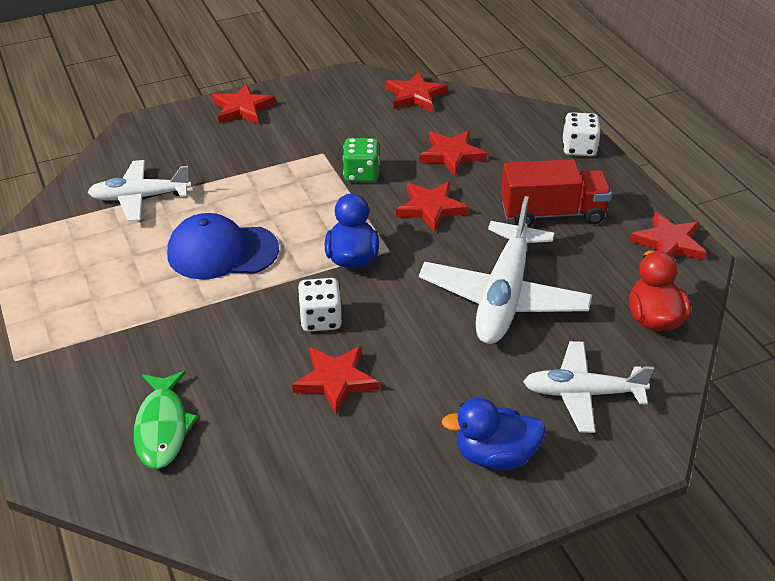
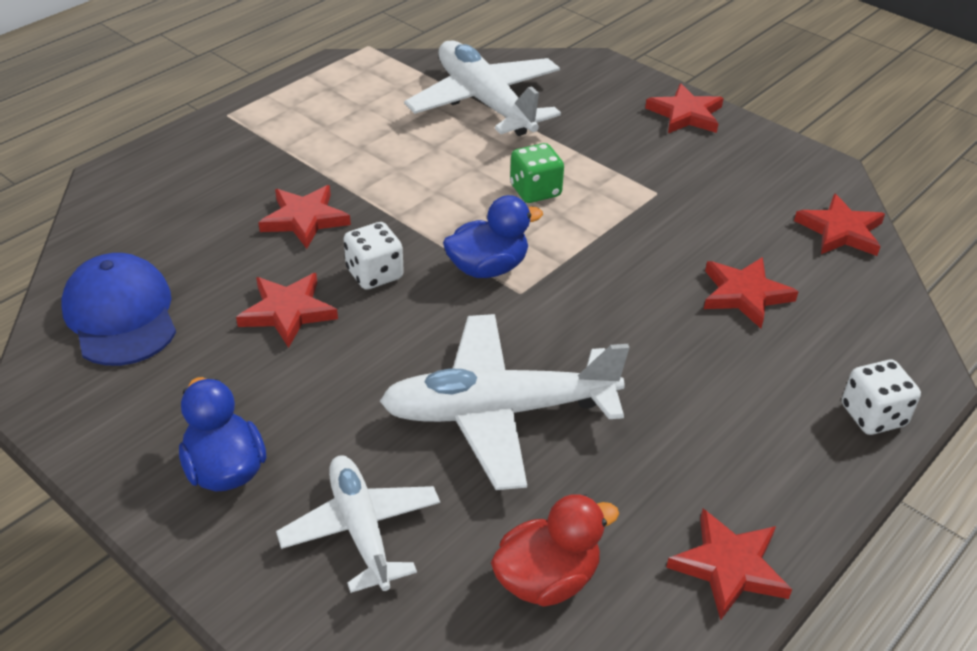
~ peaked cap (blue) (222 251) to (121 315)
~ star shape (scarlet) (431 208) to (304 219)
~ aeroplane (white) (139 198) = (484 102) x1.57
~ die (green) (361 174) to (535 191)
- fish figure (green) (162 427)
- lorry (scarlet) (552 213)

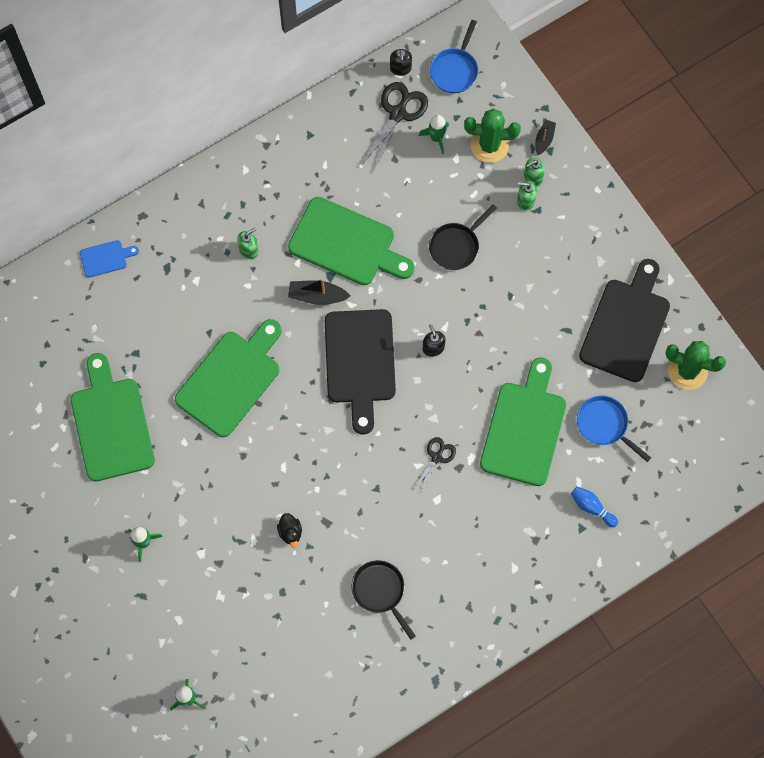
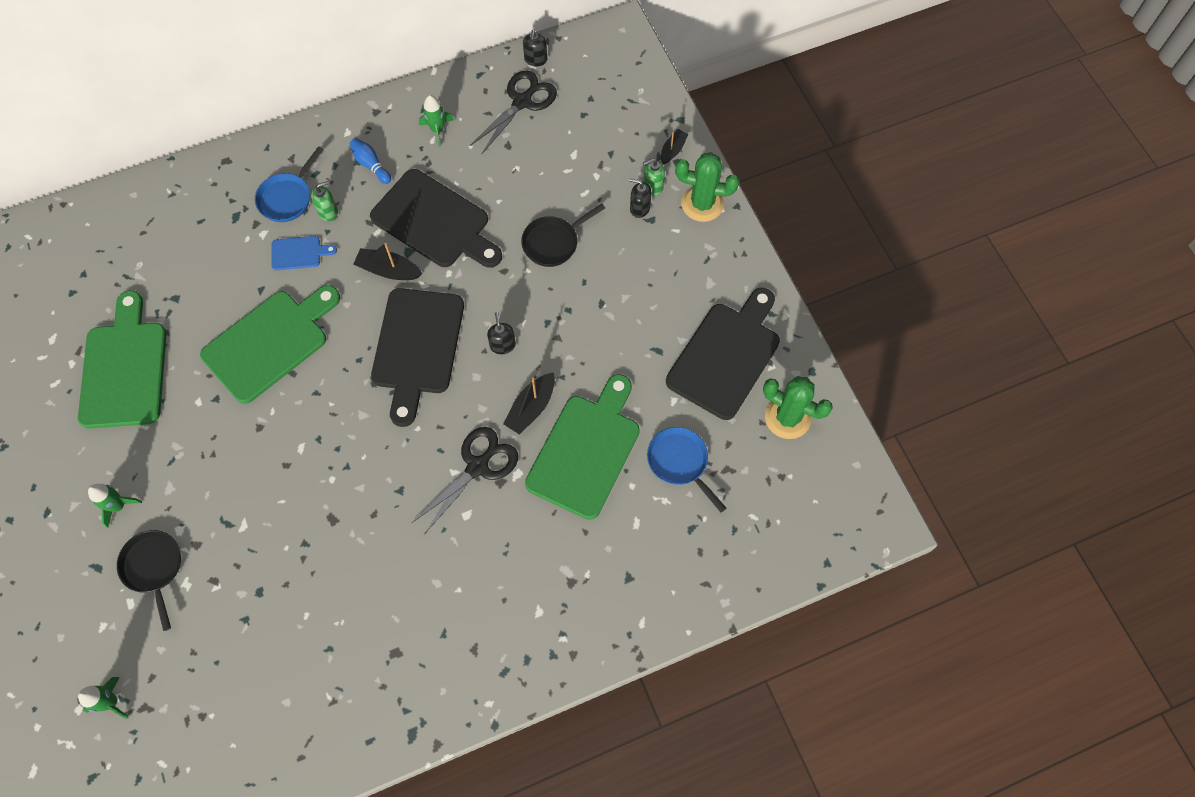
~ pan (ebony) (380 591) to (154 568)
~ pan (blue) (455 70) to (287 198)
~ cutting board (blue) (106 258) to (299 253)
~ tenpin (blue) (592 508) to (371 165)
~ cutting board (green) (346 244) to cutting board (ebony) (435 222)
~ pair of scissors (ebony) (436 457) = (477 467) x1.72
~ toy rocket (green) (436 138) to (437 130)
+ sailboat (ebony) (531 408)
~ soap dispenser (green) (525 201) to soap dispenser (ebony) (639 208)
~ cactus (green) (489 145) to (702 204)
- toy duck (ebony) (290 532)

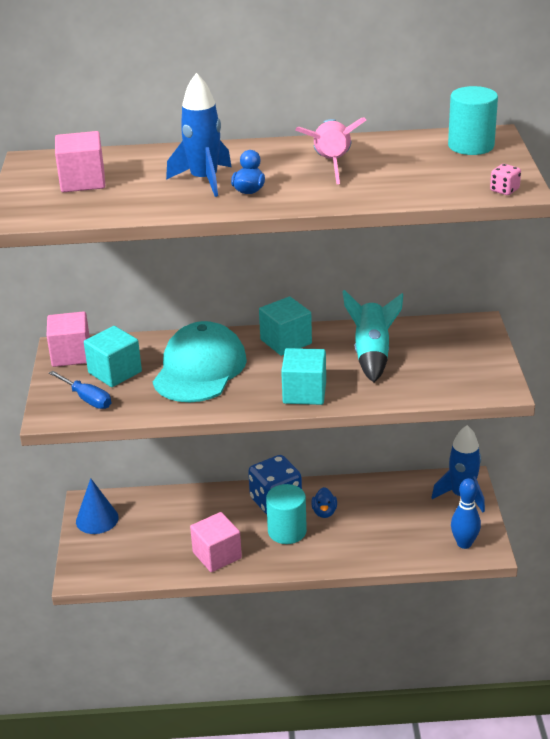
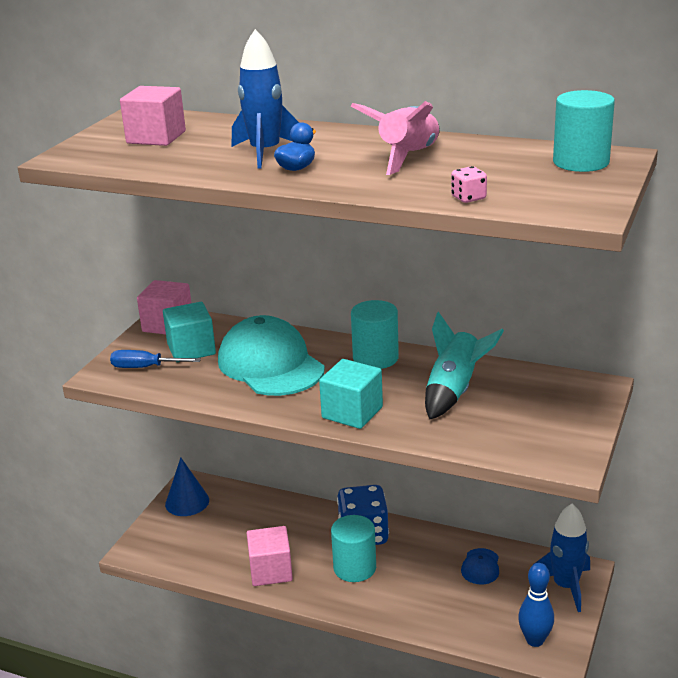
~ screwdriver (blue) (87 399) = (145 367) 120 degrees clockwise
~ peaked cap (teal) (200 369) = (270 365) 75 degrees counterclockwise
~ block (teal) (286 342) to cylinder (teal) (375 358)
~ die (rosy) (504 190) to (468 198)
+ peaked cap (blue) (480 567)
- toy duck (blue) (324 512)

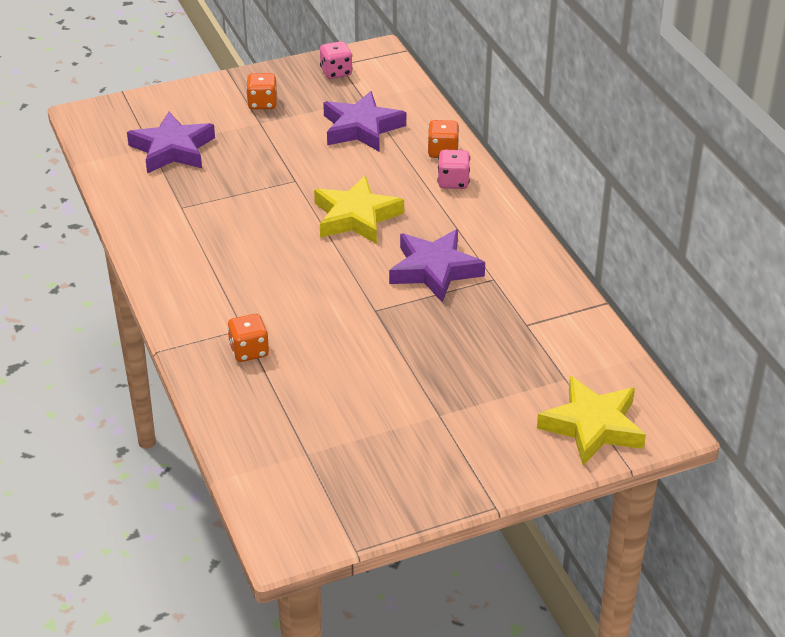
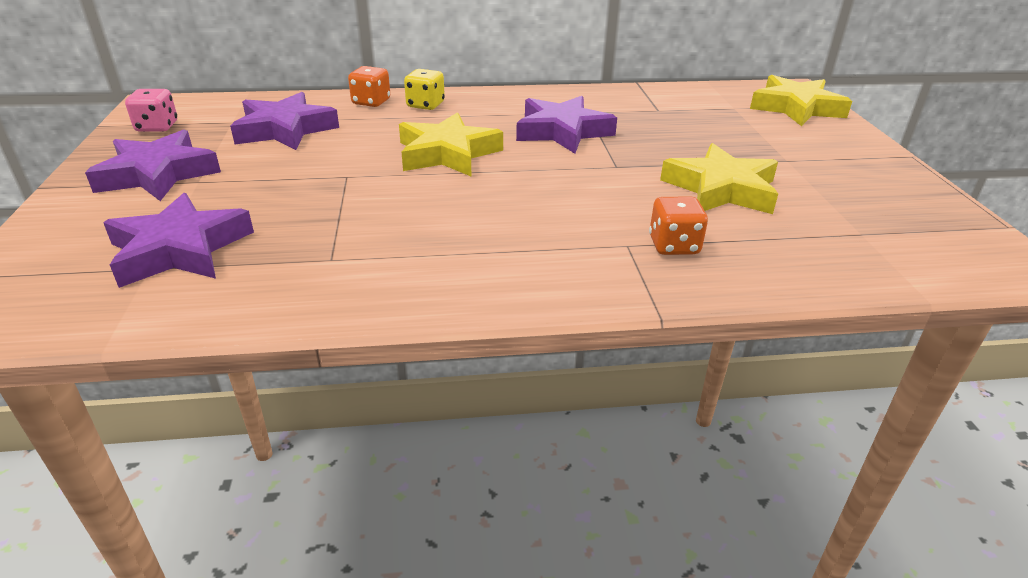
~ die (bright orange) (262 103) to star shape (royal purple) (158 174)
~ die (rosy) (453 182) to die (golden) (425 105)
+ star shape (golden) (721 189)

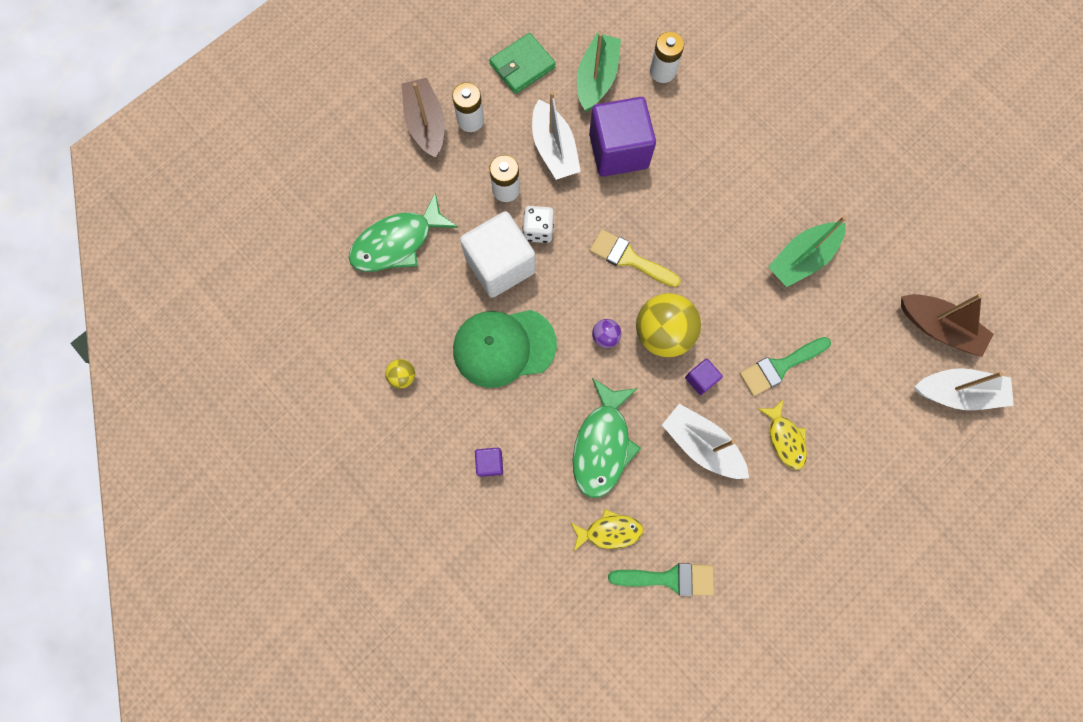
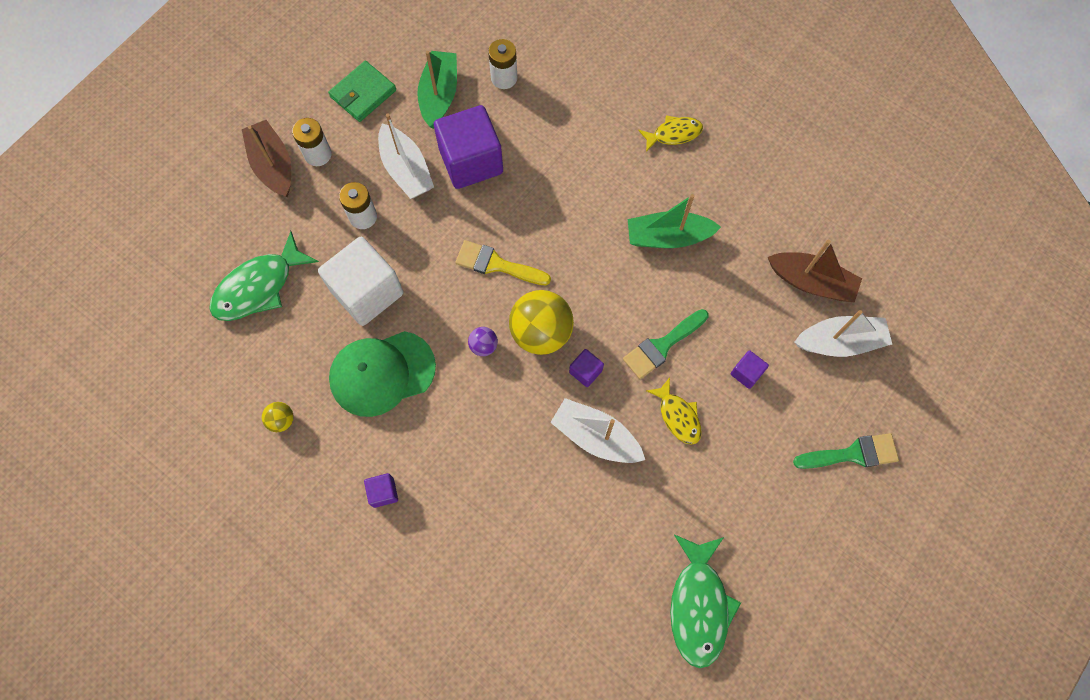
~ sailboat (green) (801 259) = (668 237) 45 degrees clockwise
~ fish figure (golden) (609 531) to (673 134)
~ fish figure (green) (602 444) to (698 605)
+ block (royal purple) (746 373)
~ paint brush (green) (669 578) to (852 454)
- die (white) (538 230)

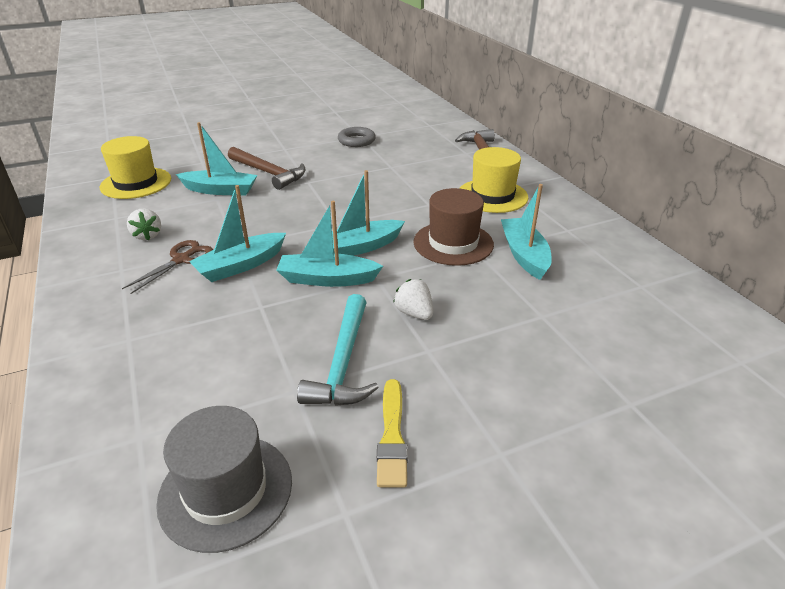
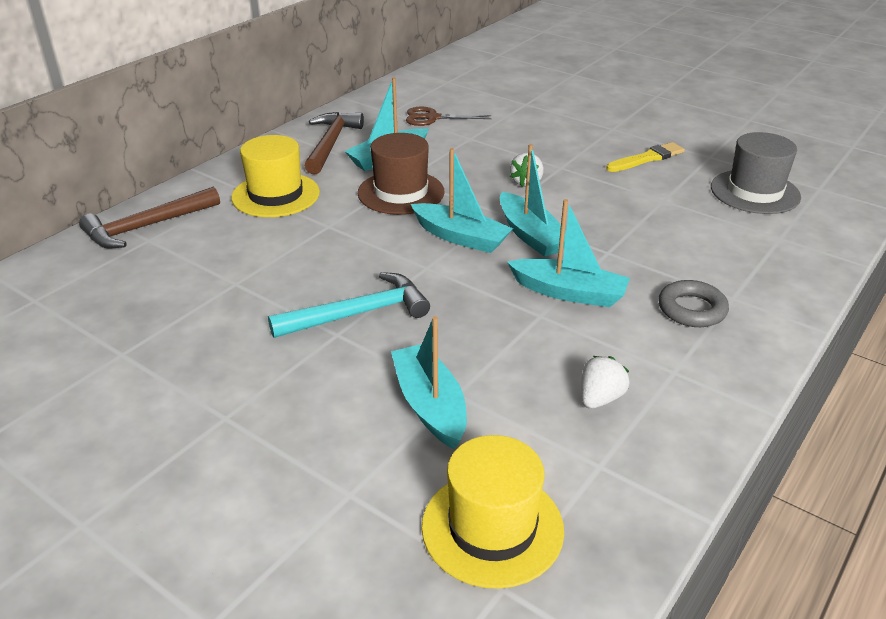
~ claw hammer (teal) (343 363) to (358 314)
~ claw hammer (brown) (268 173) to (331 144)
~ pair of scissors (brown) (181 259) to (432 118)
~ torus (grey) (356 141) to (691 309)

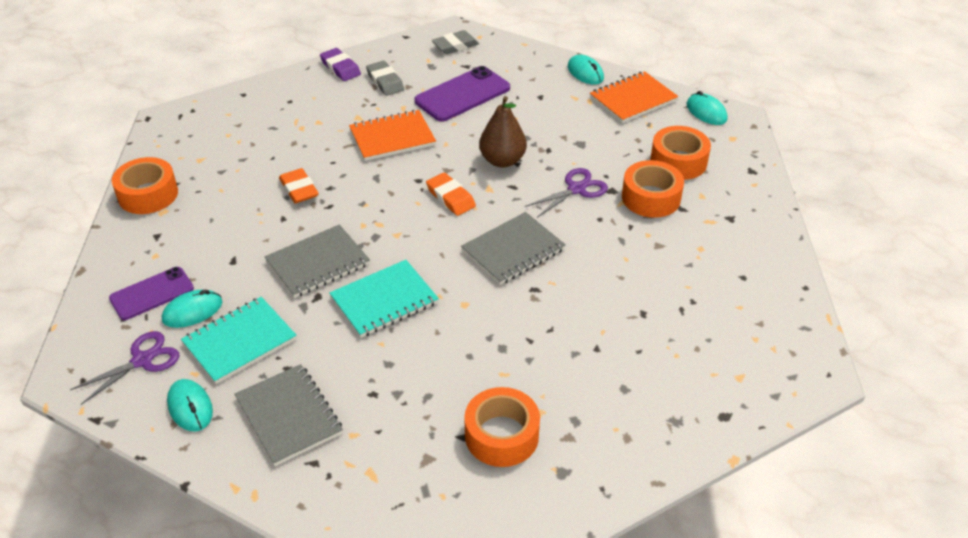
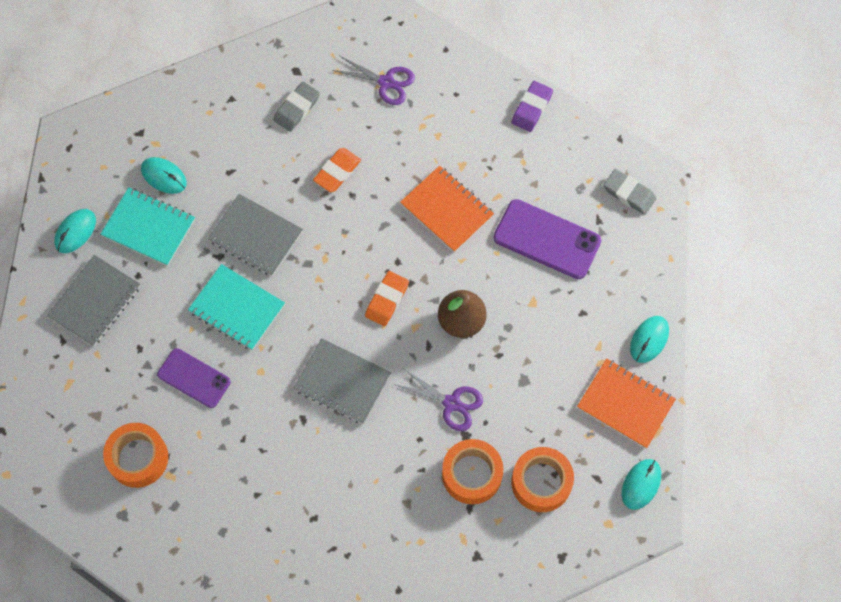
~ mobile phone (royal purple) (152 293) to (194 378)
~ eraser (grey) (385 81) to (296 108)
~ pair of scissors (royal purple) (142 360) to (386 82)
- tape (bright orange) (148 194)

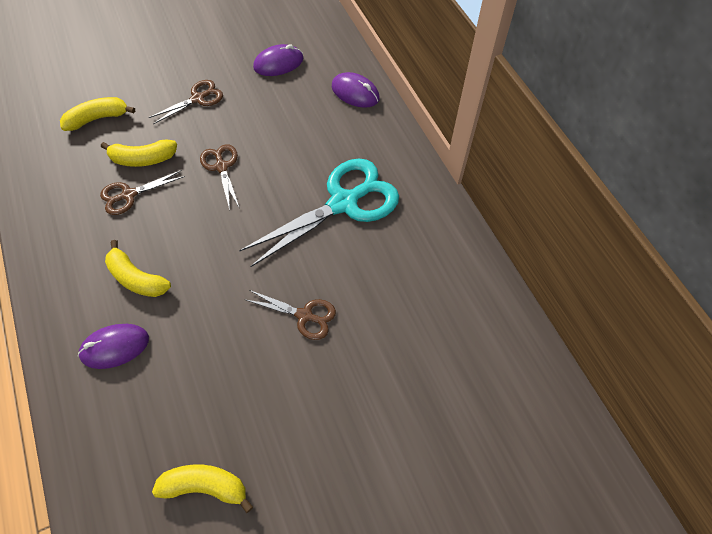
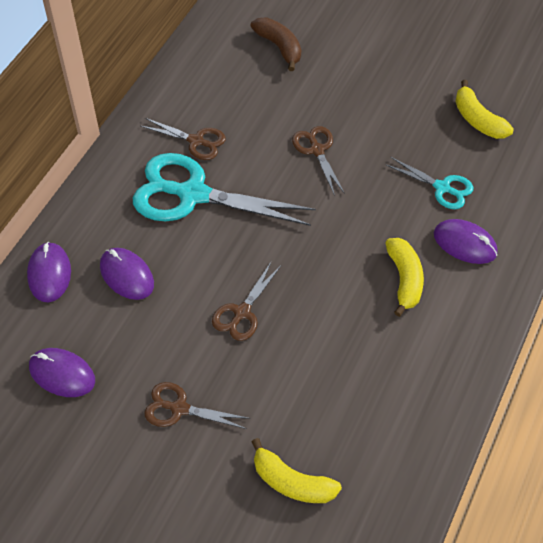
+ computer mouse (royal purple) (126 275)
~ pair of scissors (brown) (129 195) to (196 141)
+ banana fruit (brown) (279 47)
+ pair of scissors (teal) (442 188)
- banana fruit (golden) (143 159)

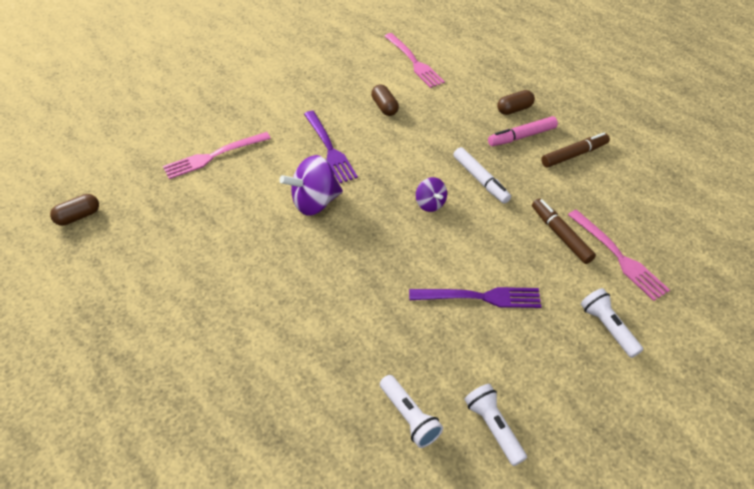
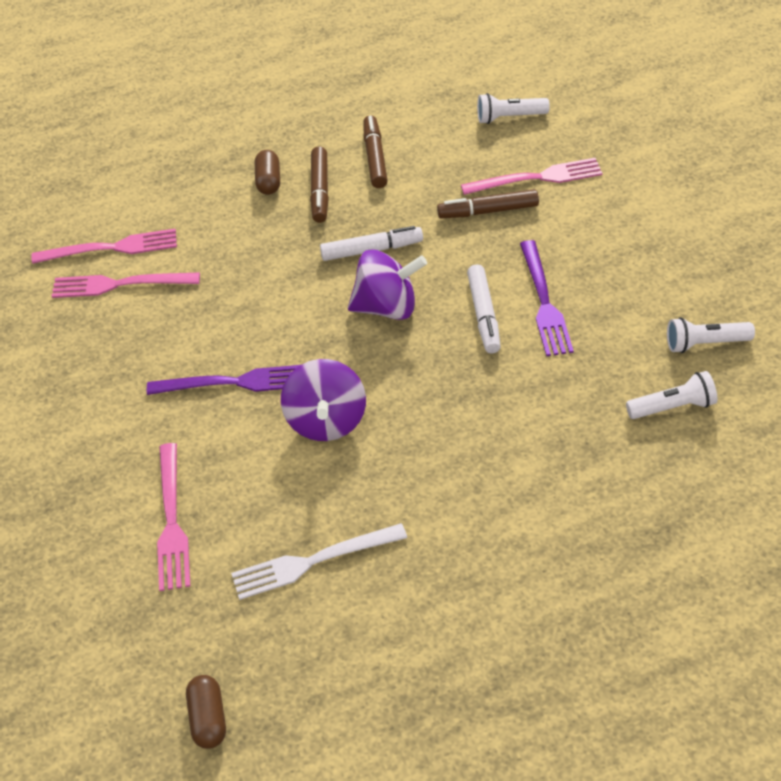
+ fork (rosy) (118 285)
+ fork (white) (311 562)
~ marker (rosy) (521 136) to marker (brown) (320 190)
~ spinning top (royal purple) (430 204) = (387 307) x1.73
+ marker (white) (484 314)
~ pocket torch (white) (607 327) to (509 117)
~ fork (royal purple) (481 297) = (545 303) 150 degrees clockwise
- pill shape (brown) (384 107)

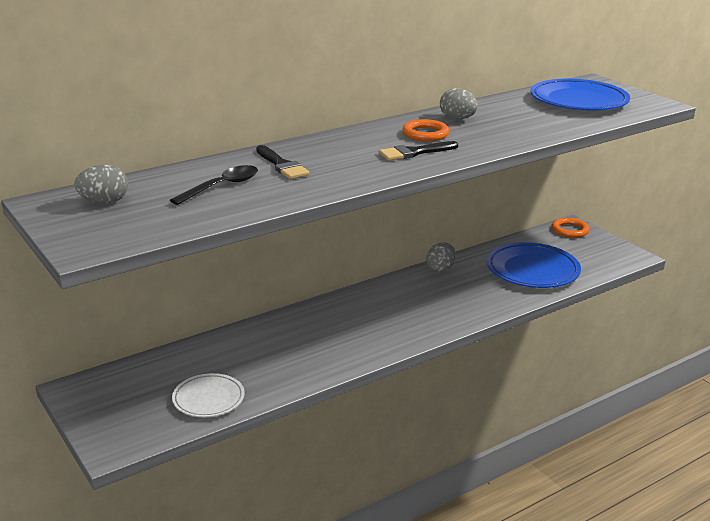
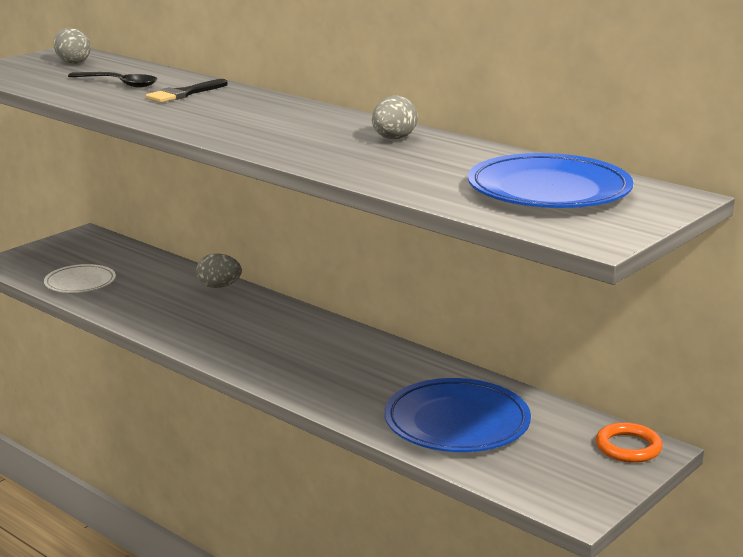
~ egg (grey) (440 269) to (219 286)
- paint brush (ebony) (414 152)
- torus (bright orange) (425 134)

